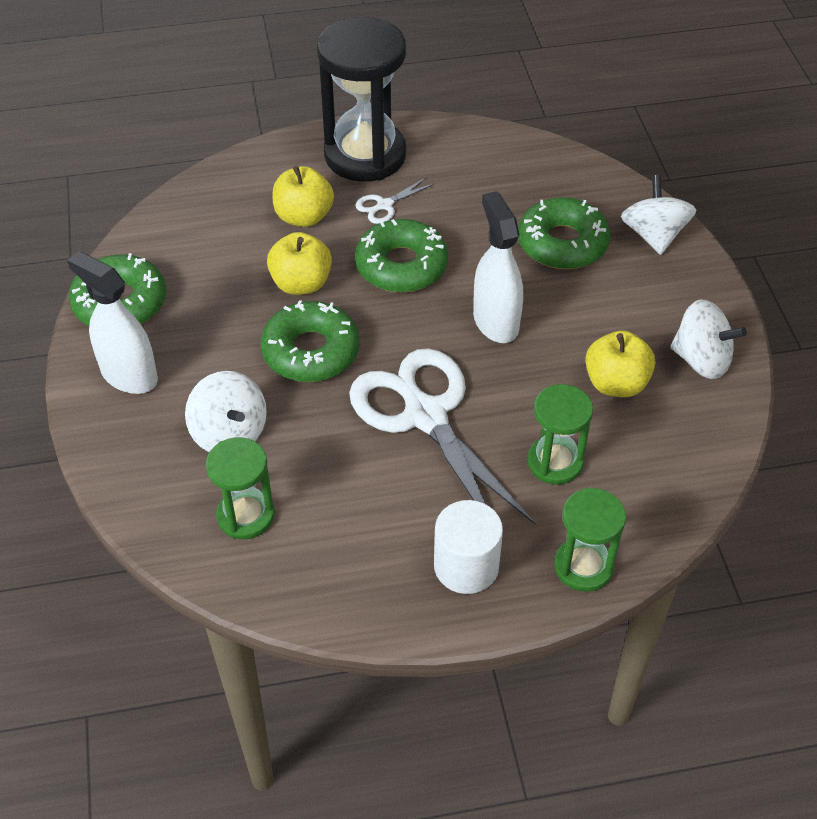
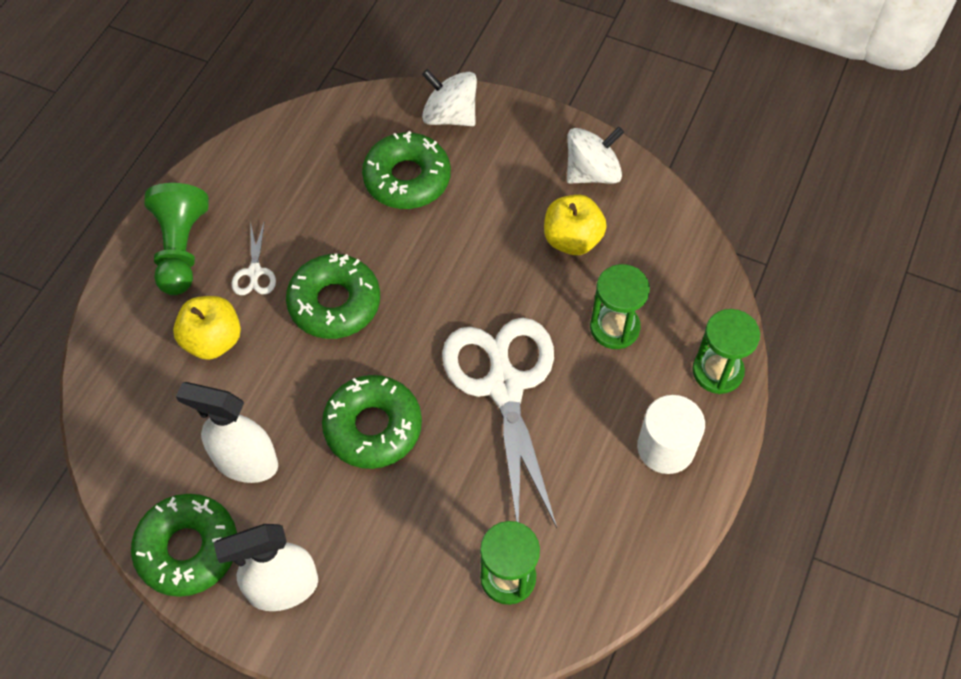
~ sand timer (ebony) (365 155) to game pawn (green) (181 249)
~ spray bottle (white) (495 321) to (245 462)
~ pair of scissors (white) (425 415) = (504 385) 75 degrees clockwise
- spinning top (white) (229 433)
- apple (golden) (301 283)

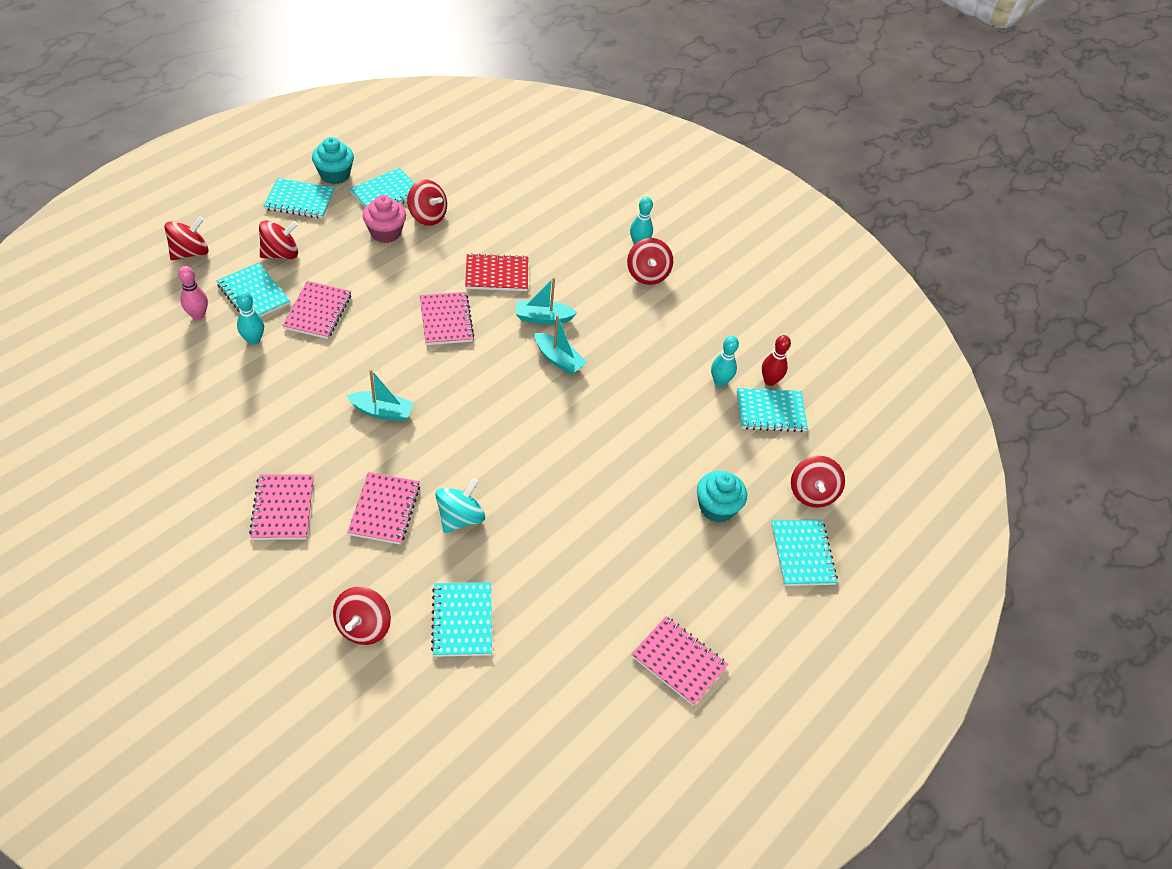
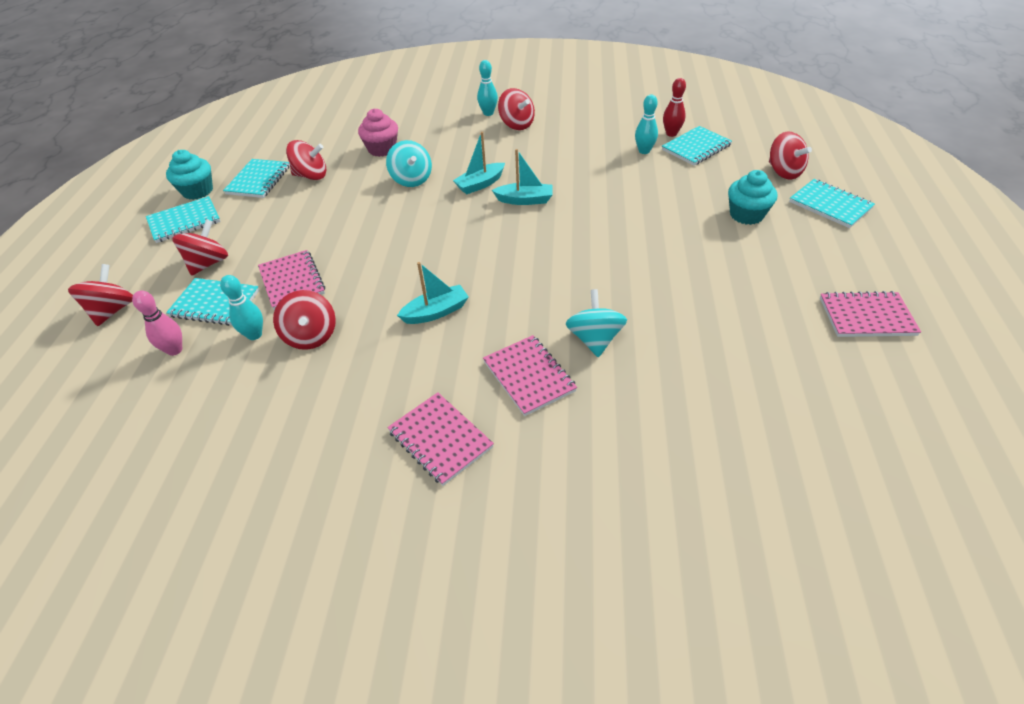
~ spinning top (scarlet) (363 626) to (311 336)
~ fairy cake (rosy) (385 232) to (382 149)
~ notebook (scarlet) (497 274) to spinning top (teal) (411 179)
- notebook (rosy) (446 320)
- notebook (teal) (462 620)

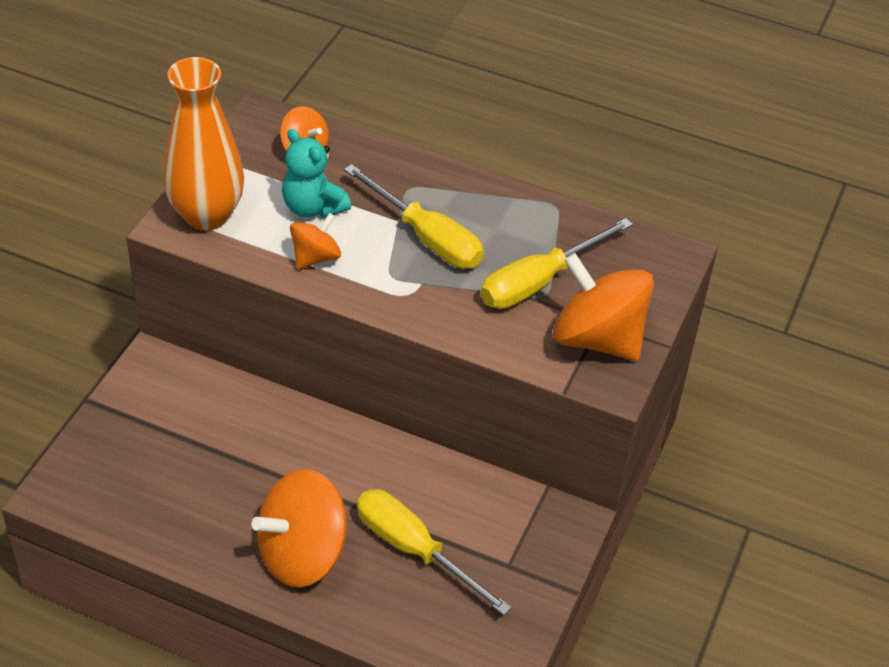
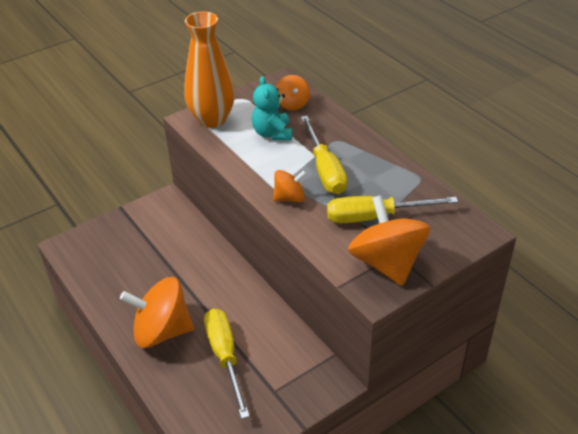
~ spinning top (bright orange) (315 257) to (289 198)

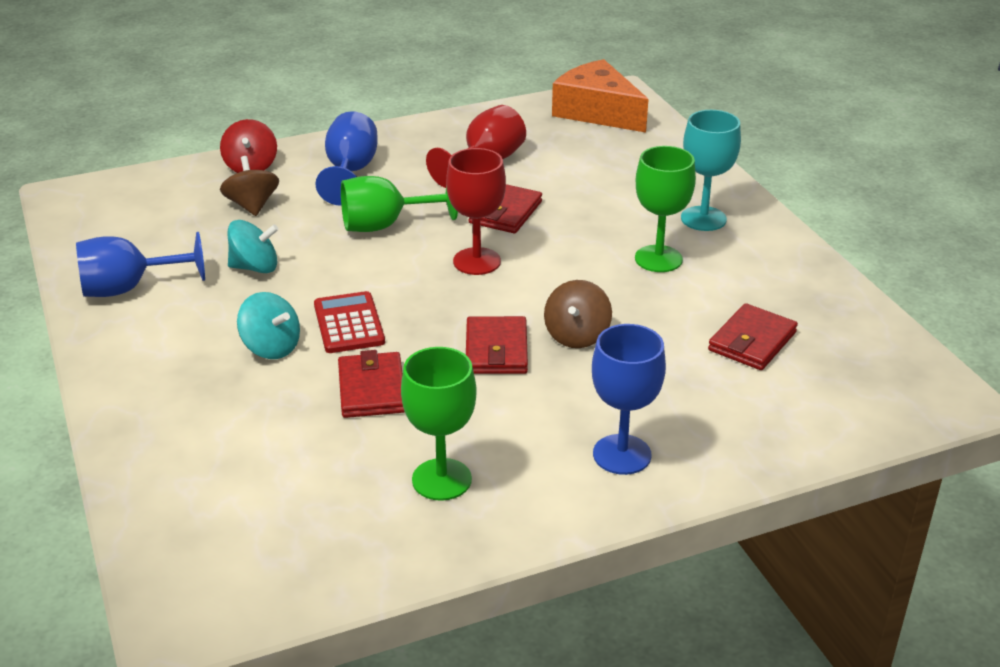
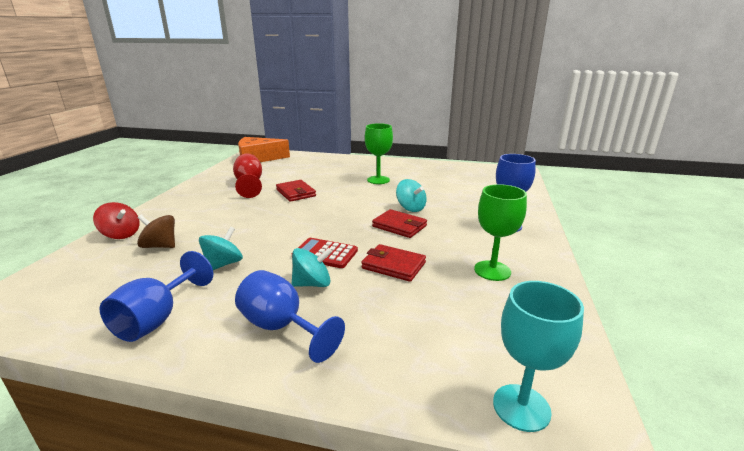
~ wine glass (blue) (350 172) to (281 327)
~ spinning top (brown) (577 335) to spinning top (teal) (410 208)
~ wine glass (teal) (703 219) to (521 407)
- wine glass (green) (385 225)
- wine glass (scarlet) (477 261)
- billfold (scarlet) (752 341)

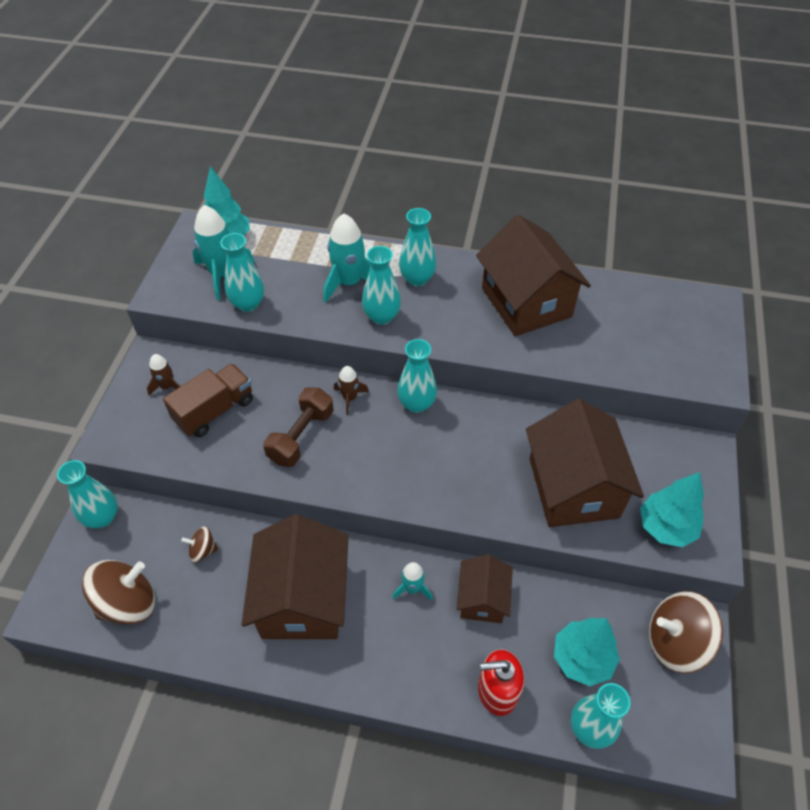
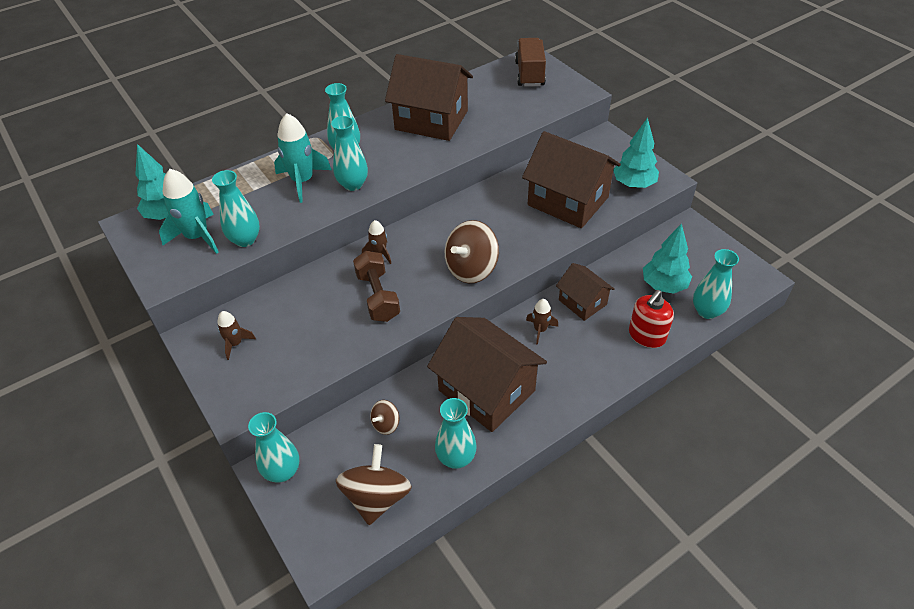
~ vase (teal) (416 404) to (456 458)
~ spinning top (brown) (675 642) to (471 269)
~ lorry (brown) (215 411) to (529 74)
~ toy rocket (teal) (412 588) to toy rocket (brown) (540 330)

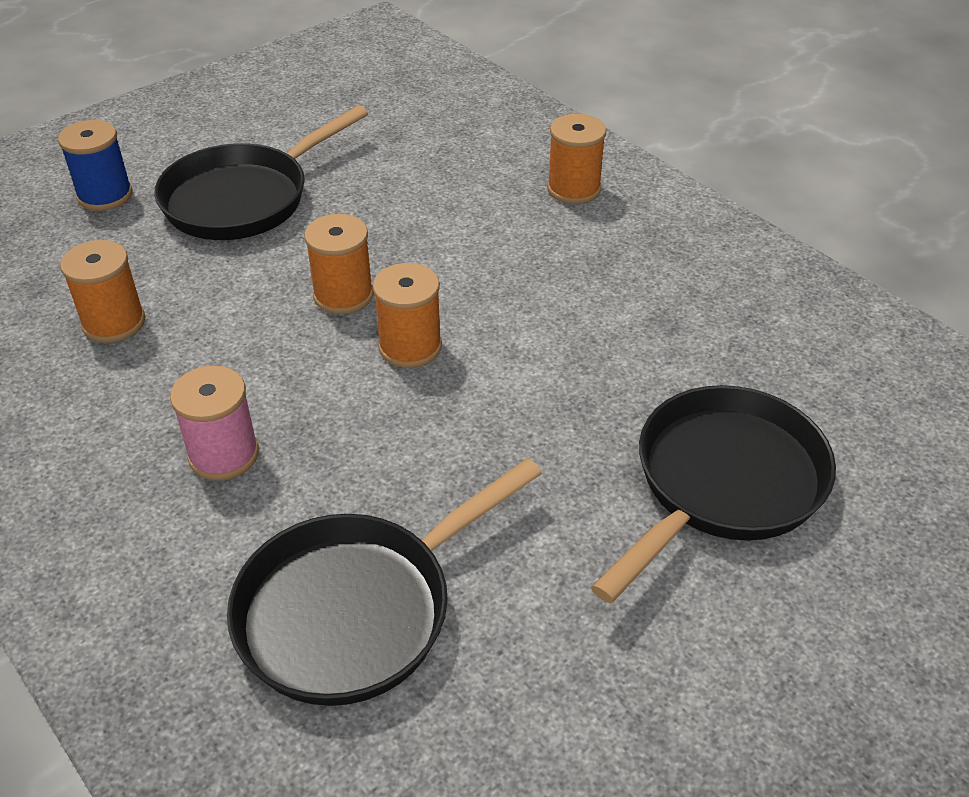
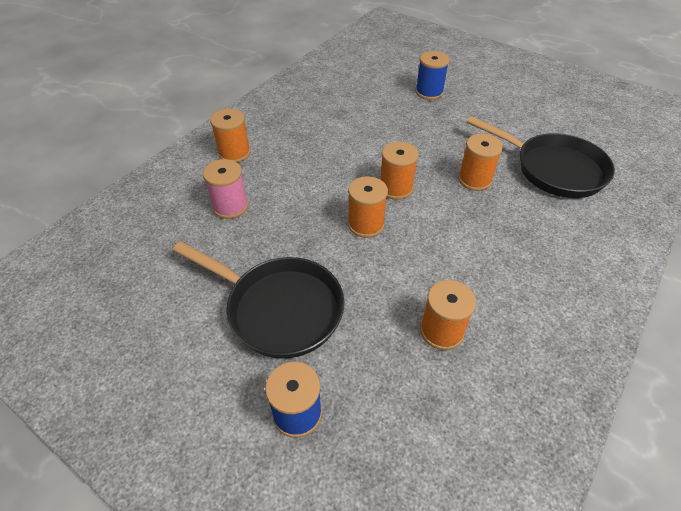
~ bobbin (rosy) (224 455) to (230 206)
~ pan (ebony) (722 484) to bobbin (blue) (429 92)
+ bobbin (bright orange) (474 180)

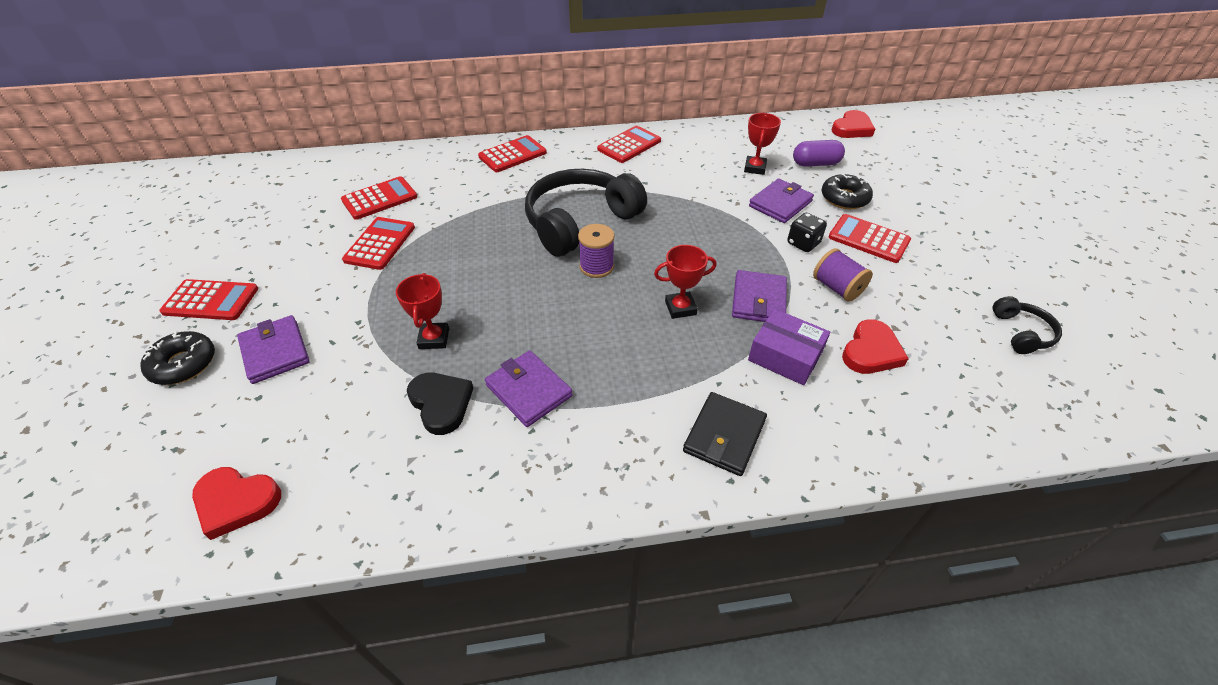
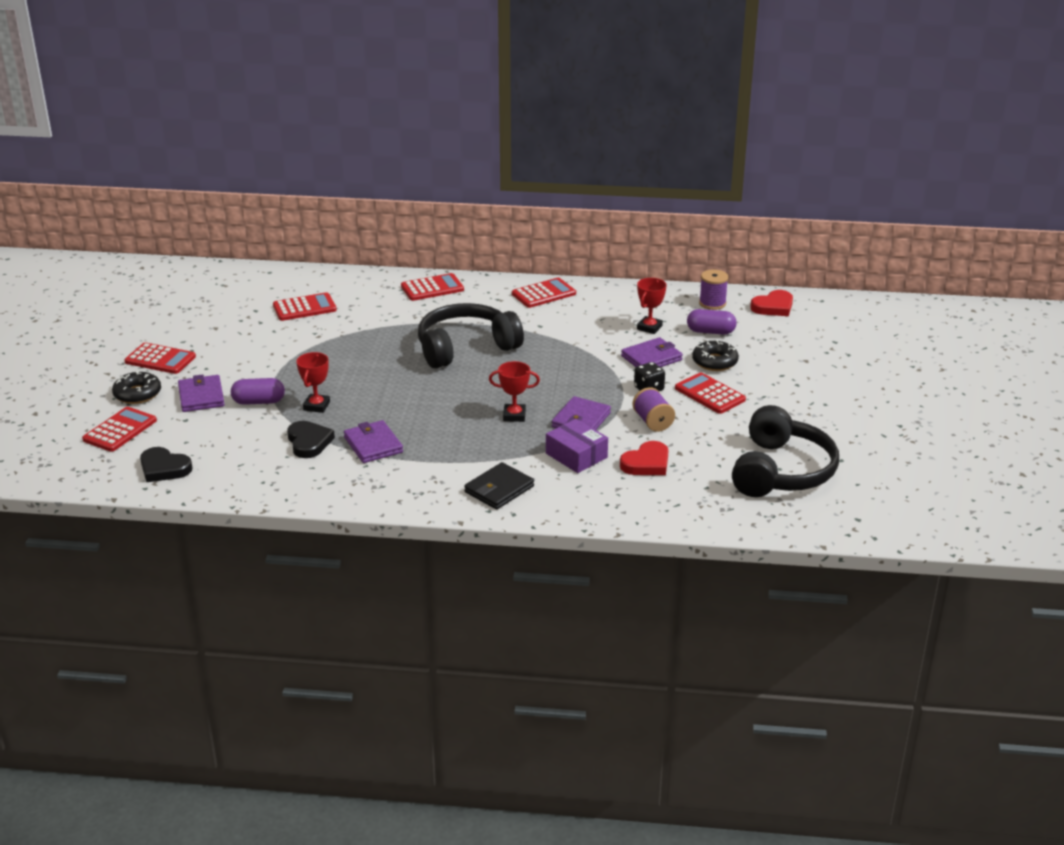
~ adding machine (scarlet) (380 244) to (120 430)
~ heart shape (scarlet) (236 502) to heart shape (ebony) (164 468)
+ pill shape (royal purple) (259 402)
~ bobbin (royal purple) (596 266) to (712 303)
~ headset (ebony) (1021 333) = (781 471) x2.19

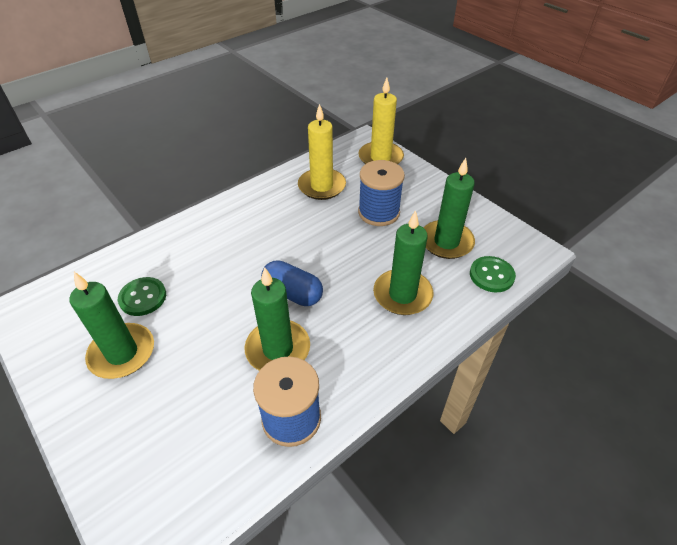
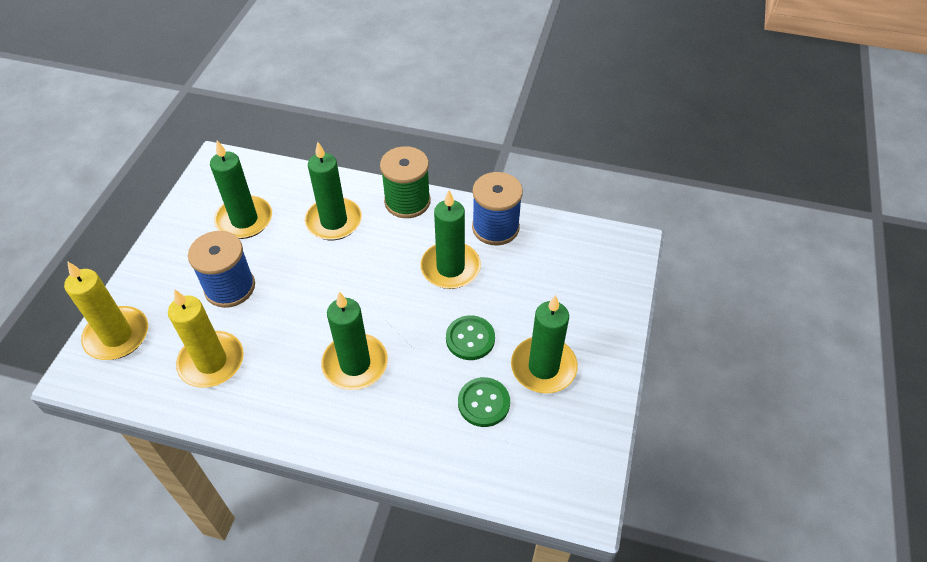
+ candle (green) (355 364)
+ bobbin (green) (407 201)
~ shirt button (green) (491 275) to (470 339)
- pill shape (blue) (293 293)

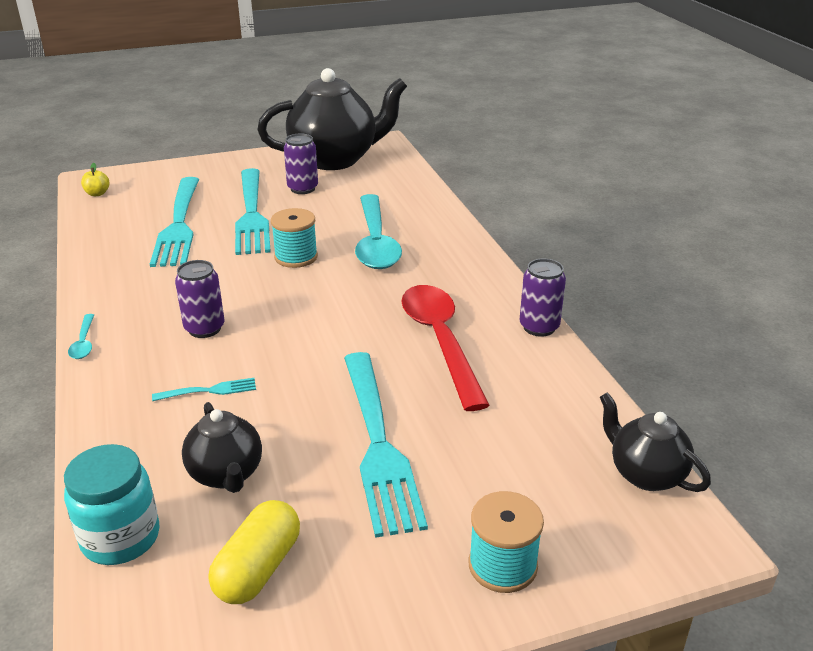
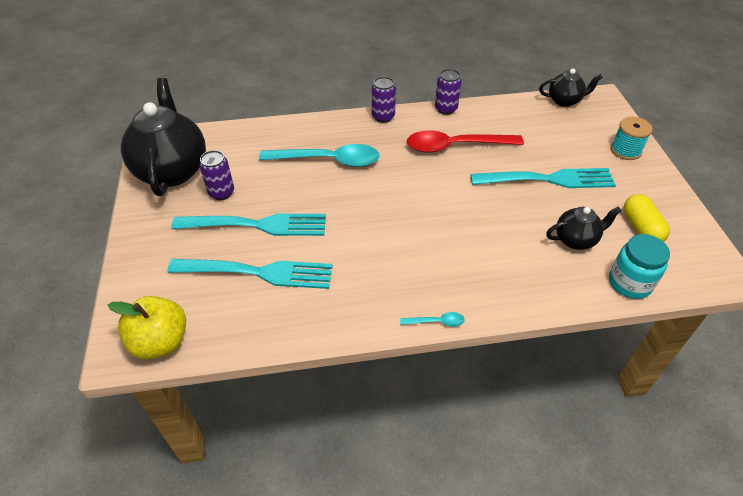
~ apple (golden) (97 193) = (160 342) x2.23
~ can (royal purple) (204 328) to (383 117)
~ tea pot (ebony) (645 474) = (564 101) 150 degrees counterclockwise
~ pill shape (golden) (258 568) = (641 228) 45 degrees clockwise
- fork (teal) (208 391)
- bobbin (teal) (296 257)

